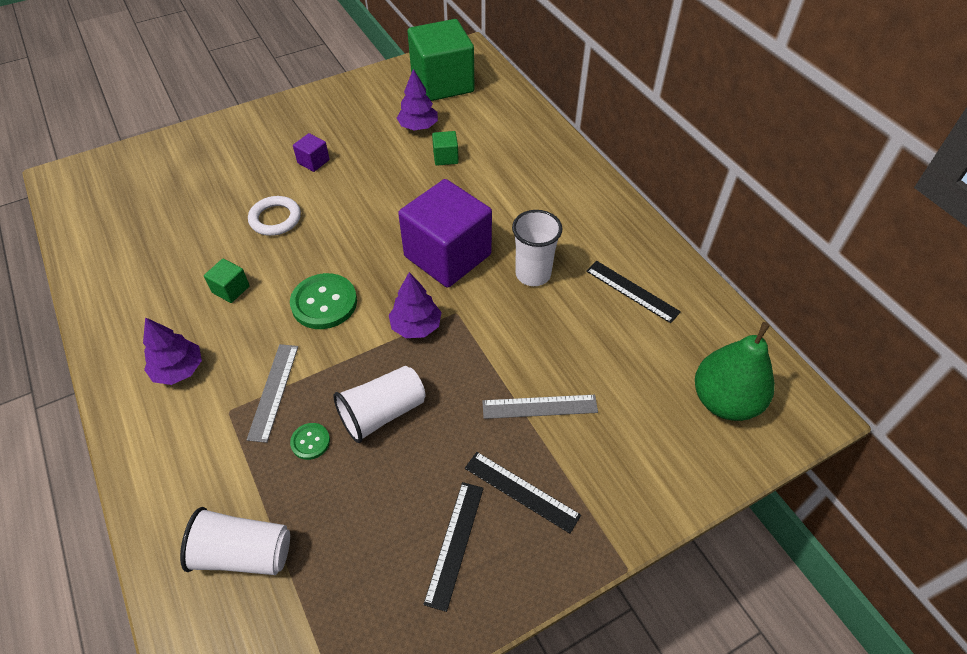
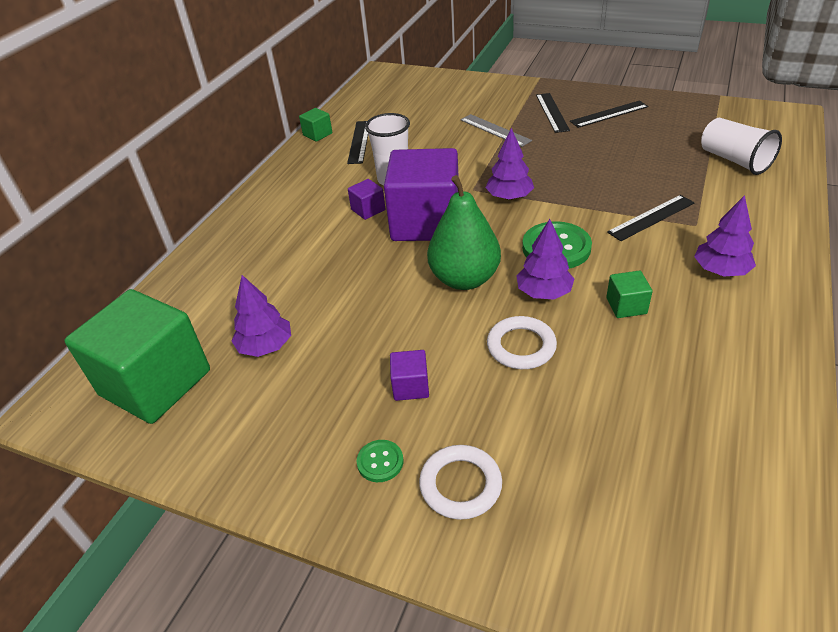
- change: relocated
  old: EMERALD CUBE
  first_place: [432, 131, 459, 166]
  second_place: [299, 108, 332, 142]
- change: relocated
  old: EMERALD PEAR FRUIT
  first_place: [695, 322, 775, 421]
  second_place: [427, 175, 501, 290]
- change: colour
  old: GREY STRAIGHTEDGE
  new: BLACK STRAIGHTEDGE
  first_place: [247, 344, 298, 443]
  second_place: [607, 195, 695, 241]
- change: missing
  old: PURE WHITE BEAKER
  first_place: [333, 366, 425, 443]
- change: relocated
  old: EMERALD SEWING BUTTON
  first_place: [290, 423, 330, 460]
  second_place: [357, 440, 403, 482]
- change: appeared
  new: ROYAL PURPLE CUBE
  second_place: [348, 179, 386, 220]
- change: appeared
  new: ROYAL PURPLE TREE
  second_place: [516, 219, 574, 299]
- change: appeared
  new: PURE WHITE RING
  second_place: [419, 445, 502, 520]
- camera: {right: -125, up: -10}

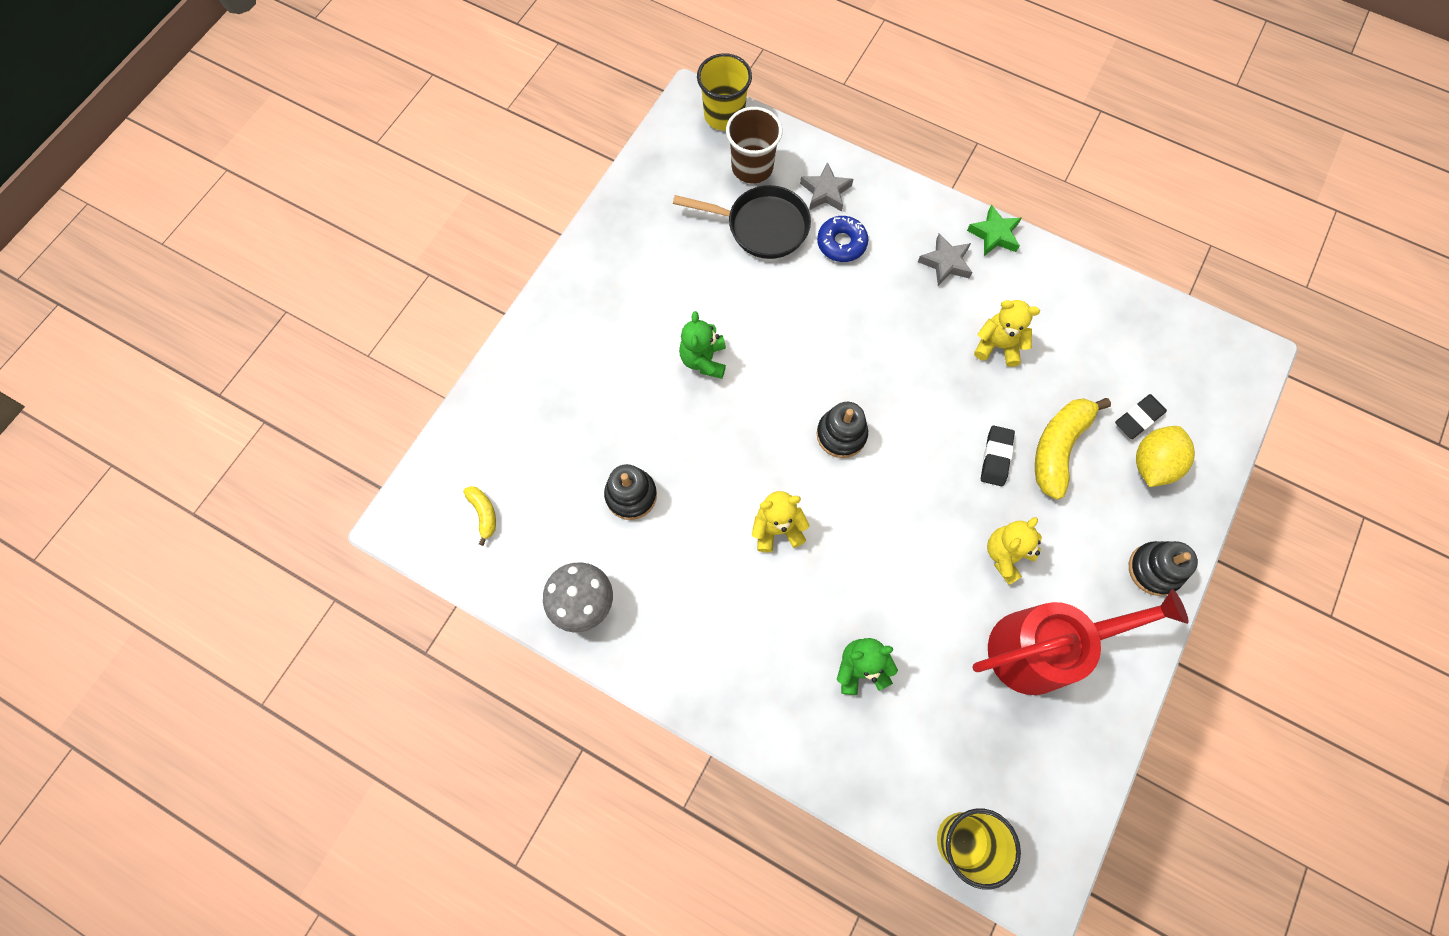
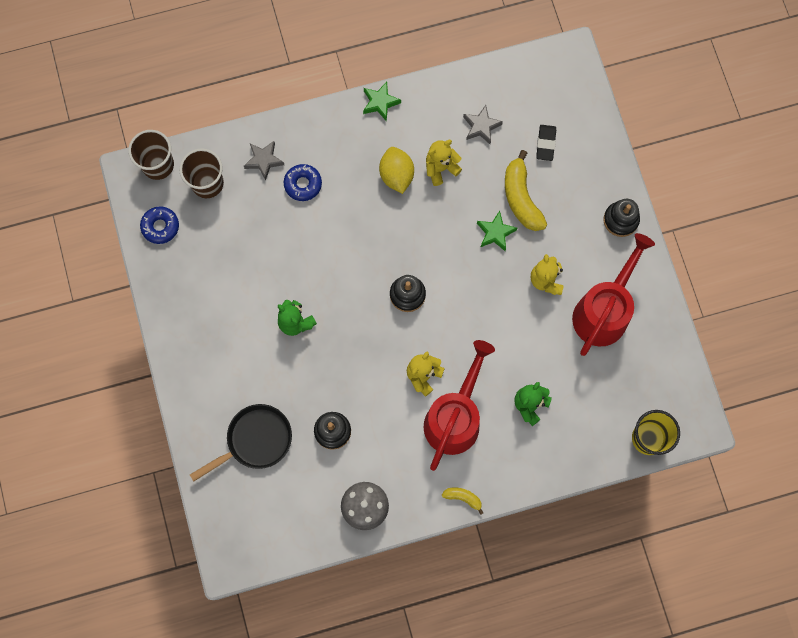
- change: colour
  old: YELLOW BEAKER
  new: RUSSET BEAKER
  first_place: [697, 53, 752, 131]
  second_place: [128, 130, 174, 180]
- change: relocated
  old: BLACK SKILLET
  first_place: [673, 185, 811, 259]
  second_place: [190, 404, 292, 481]
- change: relocated
  old: GREY FIVE-POINTED STAR
  first_place: [918, 234, 973, 286]
  second_place: [463, 105, 503, 144]
- change: exchanged
  old: BLACK GUM ERASER
  new: EMERALD FIVE-POINTED STAR
  first_place: [981, 426, 1015, 486]
  second_place: [477, 211, 517, 251]
- change: relocated
  old: YELLOW LEMON
  first_place: [1136, 426, 1195, 487]
  second_place: [379, 147, 414, 194]
- change: relocated
  old: YELLOW BANANA FRUIT
  first_place: [464, 486, 496, 546]
  second_place: [442, 488, 483, 515]
- change: appeared
  new: BLUE DOUGHNUT
  second_place: [140, 206, 179, 244]
- change: appeared
  new: SCARLET WATERING CAN
  second_place: [424, 340, 495, 471]
- camera: {right: -45, up: 5}

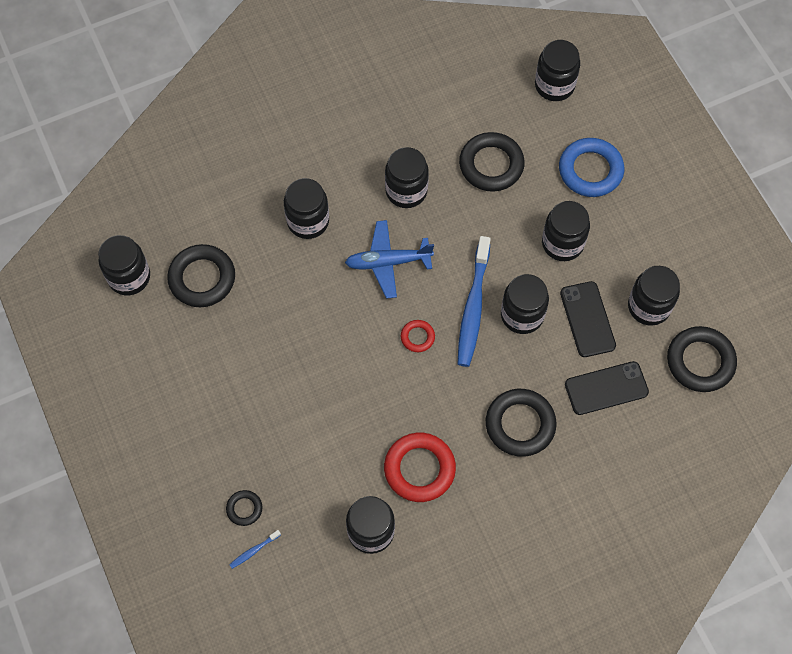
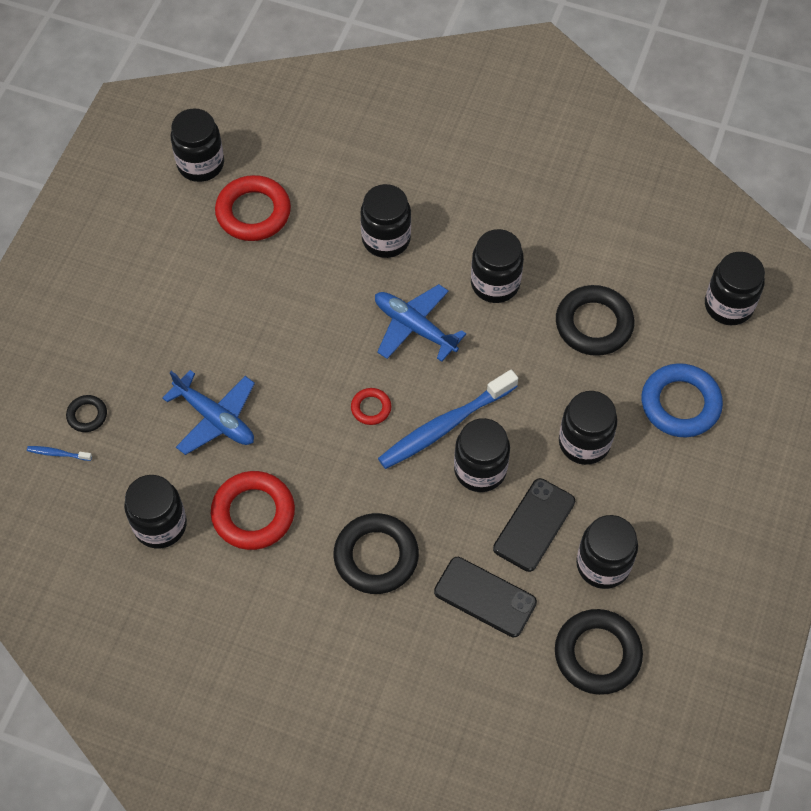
- change: colour
  old: BLACK RING
  new: SCARLET RING
  first_place: [167, 244, 235, 307]
  second_place: [215, 175, 291, 241]
- change: appeared
  new: BLUE TOY PLANE
  second_place: [162, 370, 255, 455]
- camera: {right: 45, up: -5}

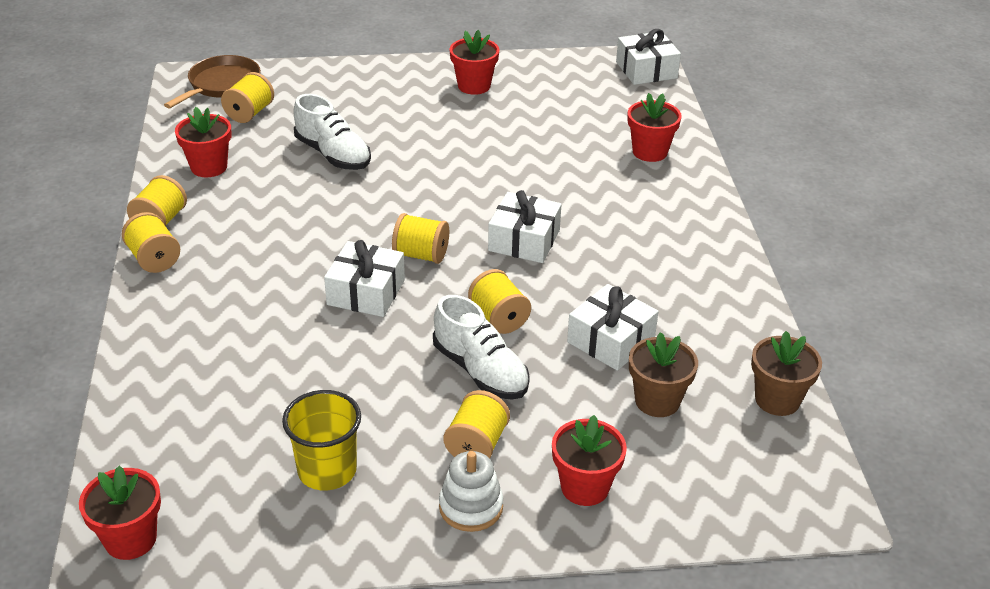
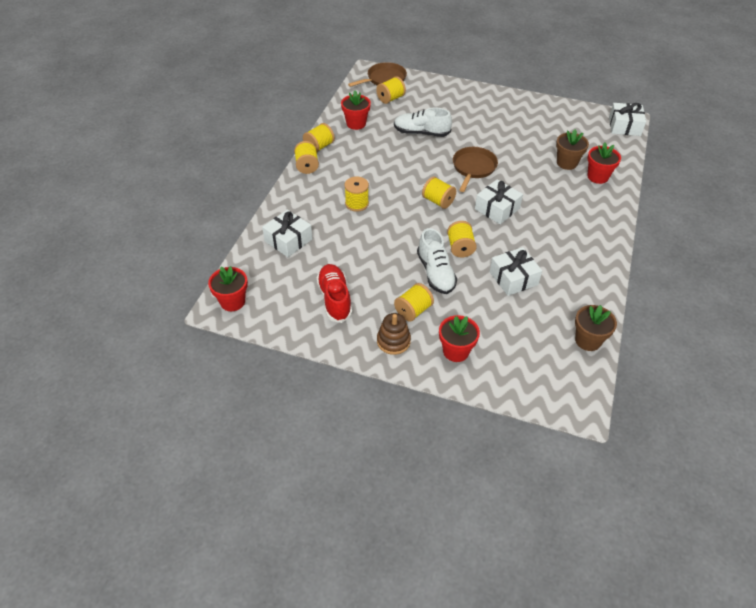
- change: missing
  old: SCARLET FLOWER POT
  first_place: [449, 30, 500, 95]
- change: spun
  old: PURE WHITE SHOE
  first_place: [293, 94, 371, 170]
  second_place: [394, 107, 452, 137]
  degrees: 120
- change: relocated
  old: PURE WHITE WRAPPED GIFT
  first_place: [324, 240, 405, 317]
  second_place: [262, 210, 312, 257]
- change: relocated
  old: RUSSET FLOWER POT
  first_place: [629, 332, 698, 417]
  second_place: [556, 129, 589, 170]
- change: exchanged
  old: YELLOW BEAKER
  new: SCARLET SHOE
  first_place: [282, 390, 361, 491]
  second_place: [316, 264, 352, 323]
- change: colour
  old: PURE WHITE STACKING TOY
  new: RUSSET STACKING TOY
  first_place: [439, 451, 503, 532]
  second_place: [377, 313, 411, 355]
- change: appeared
  new: RUSSET SKILLET
  second_place: [453, 147, 498, 192]
- change: appeared
  new: YELLOW REEL OF THREAD
  second_place: [344, 176, 369, 212]
- camera: {right: 25, up: 10}

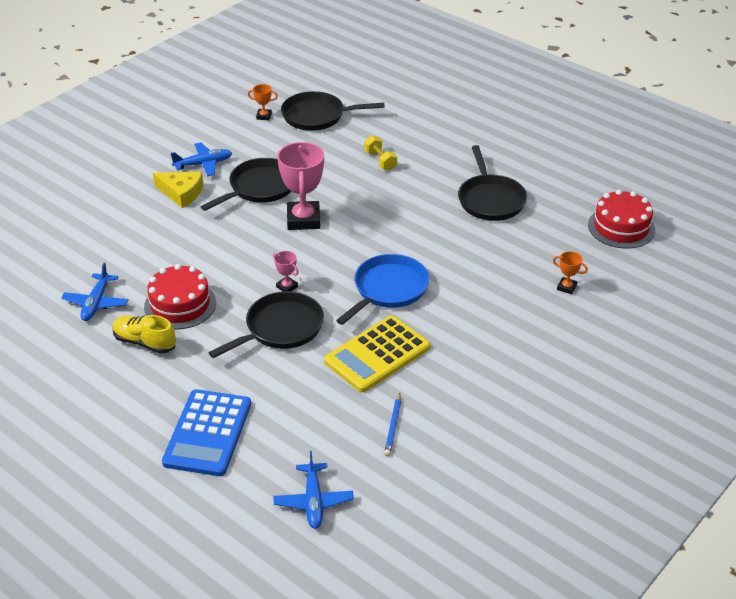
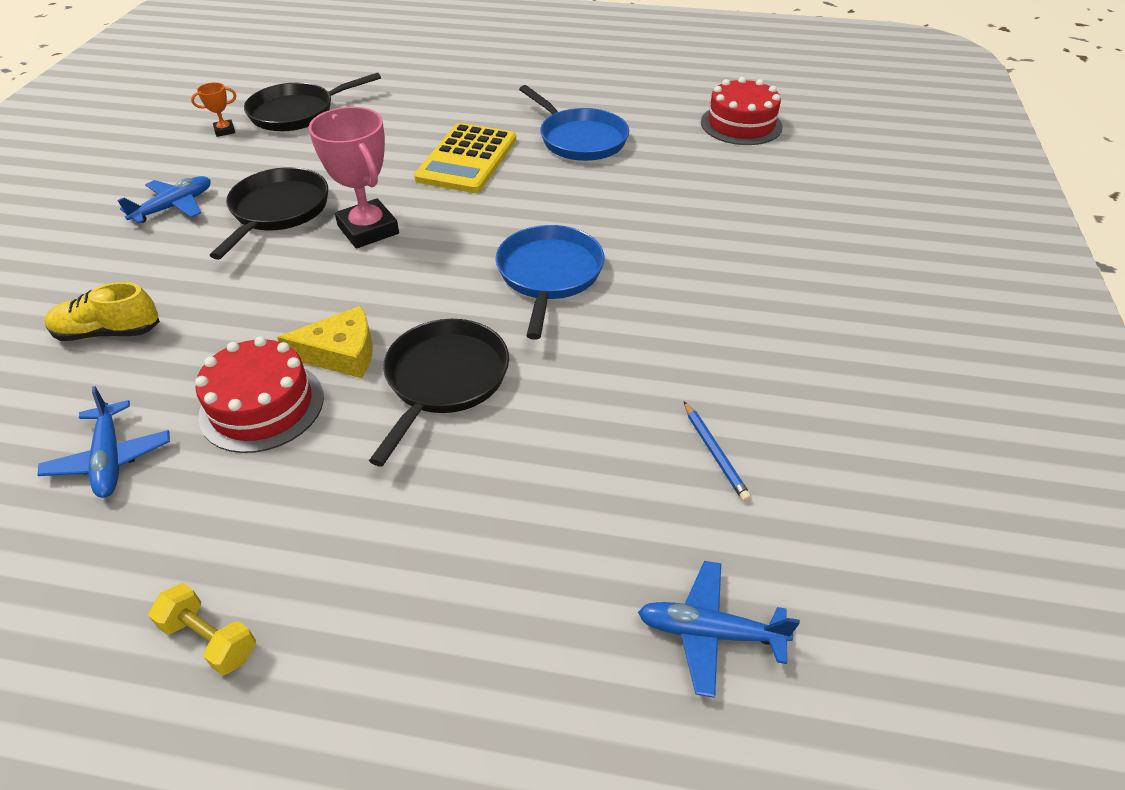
- change: relocated
  old: YELLOW DUMBBELL
  first_place: [364, 135, 397, 171]
  second_place: [148, 583, 256, 675]
- change: colour
  old: BLACK SKILLET
  new: BLUE SKILLET
  first_place: [458, 145, 527, 221]
  second_place: [519, 85, 629, 161]
- change: relocated
  old: YELLOW PIECE OF CHEESE
  first_place: [153, 172, 203, 208]
  second_place: [277, 306, 373, 378]
- change: missing
  old: ROSE-PINK TROPHY
  first_place: [273, 251, 299, 291]
- change: missing
  old: ORANGE TROPHY
  first_place: [553, 251, 588, 294]
- change: relocated
  old: YELLOW SHOE
  first_place: [112, 315, 176, 354]
  second_place: [44, 282, 160, 341]
- change: relocated
  old: YELLOW POCKET CALCULATOR
  first_place: [324, 315, 430, 392]
  second_place: [414, 123, 516, 193]
- change: missing
  old: BLUE POCKET CALCULATOR
  first_place: [162, 389, 251, 476]
- change: spun
  old: BLUE TOY PLANE
  first_place: [274, 451, 354, 529]
  second_place: [638, 561, 800, 698]
  degrees: 135
- camera: {right: -30, up: 5}

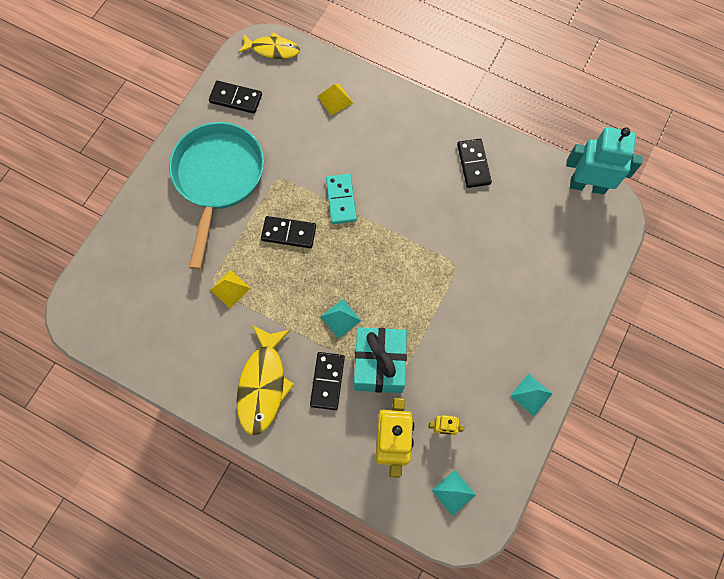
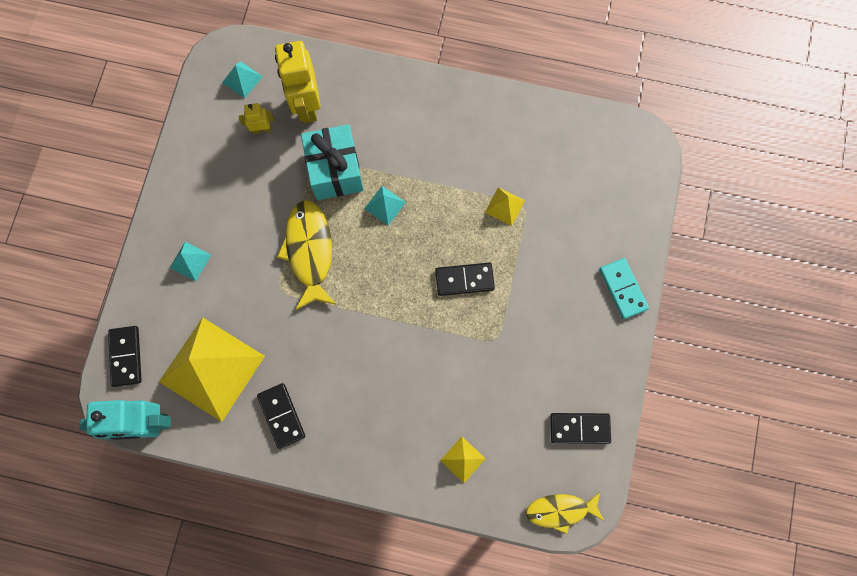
- change: missing
  old: TURQUOISE SKILLET
  first_place: [169, 122, 264, 270]
- change: relocated
  old: TURQUOISE DOMINO PIECE
  first_place: [326, 174, 357, 224]
  second_place: [599, 258, 649, 319]
- change: relocated
  old: YELLOW FISH FIGURE
  first_place: [236, 325, 295, 435]
  second_place: [277, 200, 336, 310]
- change: relocated
  old: BLACK DOMINO PIECE
  first_place: [310, 352, 345, 410]
  second_place: [108, 326, 142, 387]
- change: relocated
  old: TURQUOISE SOLID PYRAMID
  first_place: [510, 374, 553, 416]
  second_place: [170, 242, 211, 281]
- change: appeared
  new: YELLOW SOLID PYRAMID
  second_place: [159, 317, 265, 422]
- camera: {right: 165, up: 5}

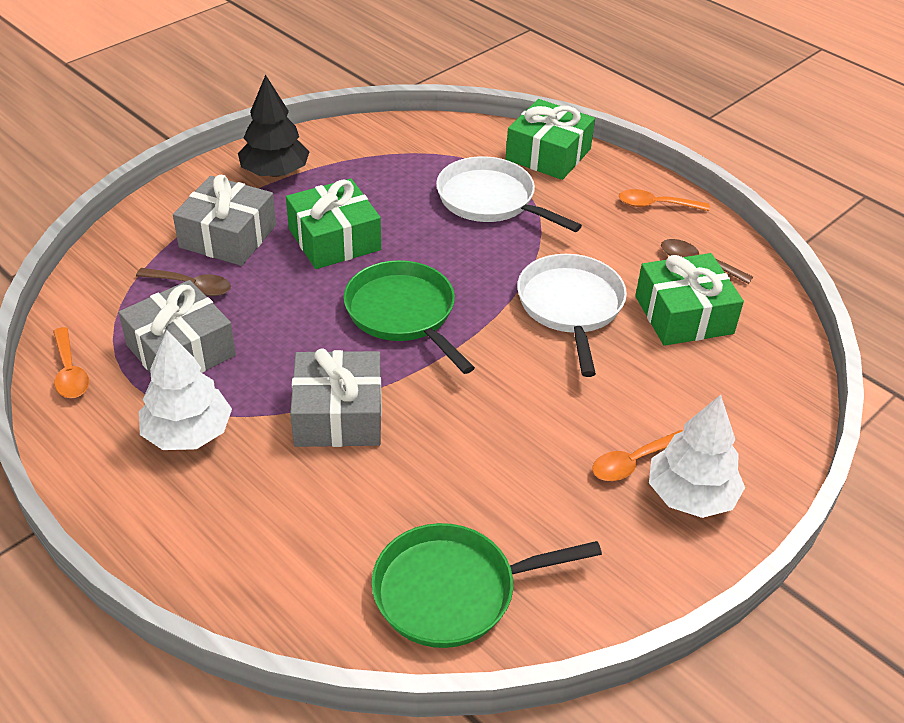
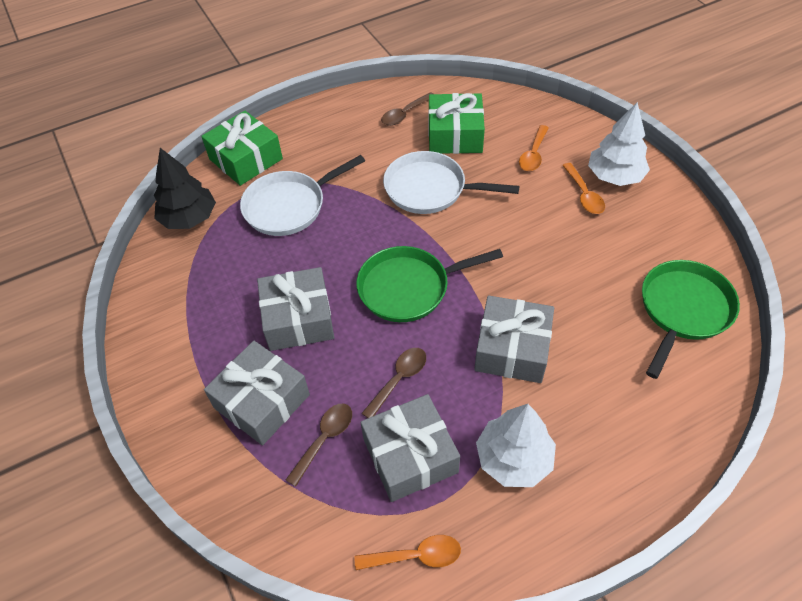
- change: relocated
  old: BLACK TREE
  first_place: [238, 74, 310, 177]
  second_place: [154, 148, 216, 229]
- change: colour
  old: EMERALD WRAPPED GIFT
  new: GREY WRAPPED GIFT
  first_place: [286, 179, 381, 269]
  second_place: [257, 267, 334, 351]
- change: relocated
  old: ORANGE TABLESPOON
  first_place: [619, 189, 710, 211]
  second_place: [519, 125, 549, 171]
- change: spun
  old: EMERALD SKILLET
  first_place: [371, 523, 602, 648]
  second_place: [642, 260, 740, 379]
  degrees: -150
- change: appeared
  new: RUSSET TABLESPOON
  second_place: [362, 348, 426, 418]
- camera: {right: -70, up: 10}

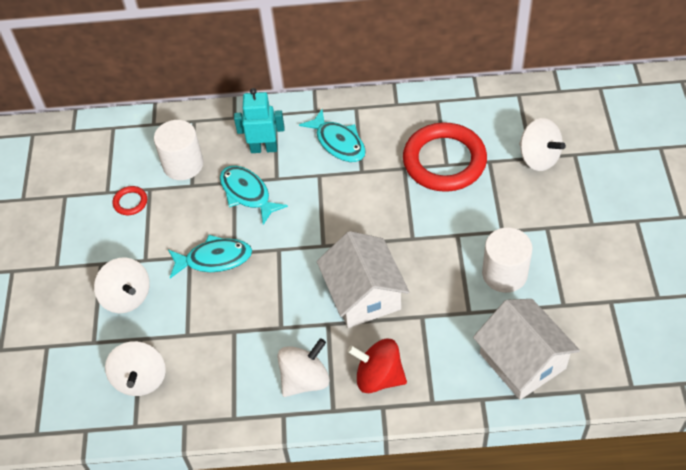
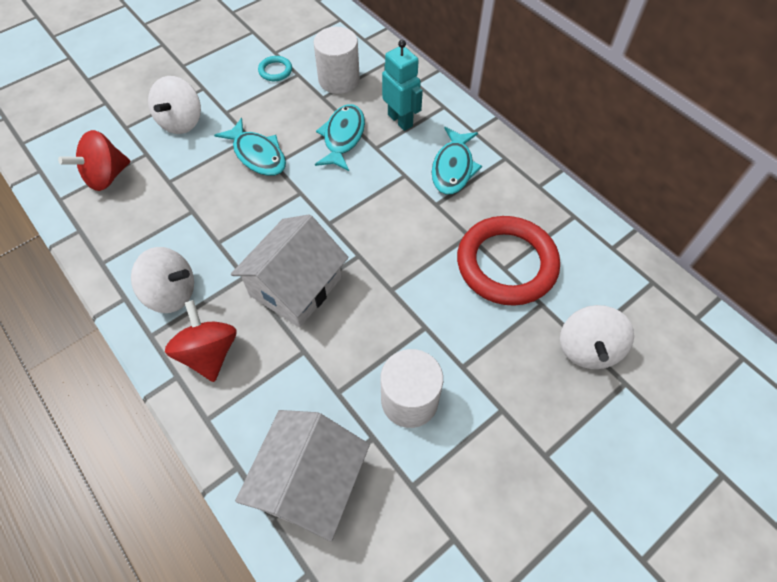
- change: colour
  old: SCARLET RING
  new: TURQUOISE RING
  first_place: [113, 186, 147, 215]
  second_place: [258, 56, 292, 81]
- change: colour
  old: PURE WHITE SPINNING TOP
  new: SCARLET SPINNING TOP
  first_place: [105, 341, 166, 396]
  second_place: [58, 130, 130, 191]
- camera: {right: 50, up: 5}

